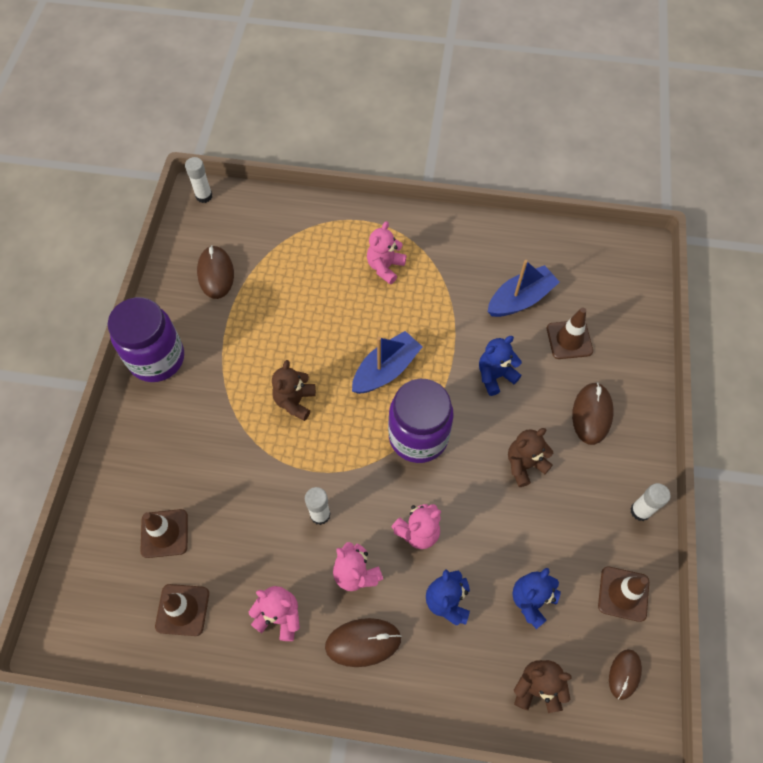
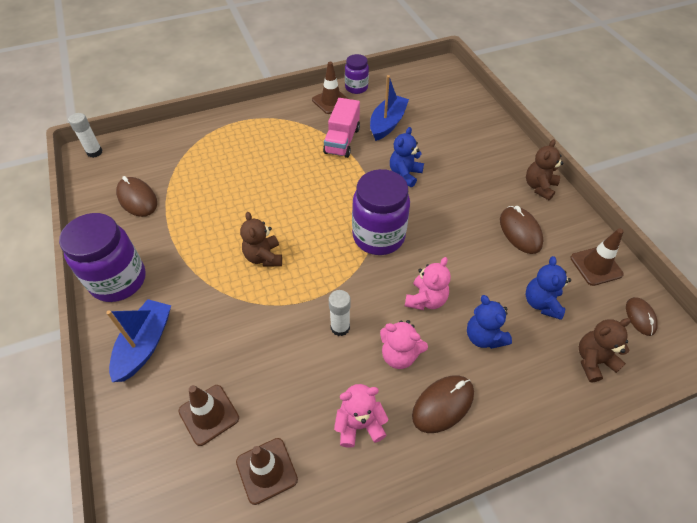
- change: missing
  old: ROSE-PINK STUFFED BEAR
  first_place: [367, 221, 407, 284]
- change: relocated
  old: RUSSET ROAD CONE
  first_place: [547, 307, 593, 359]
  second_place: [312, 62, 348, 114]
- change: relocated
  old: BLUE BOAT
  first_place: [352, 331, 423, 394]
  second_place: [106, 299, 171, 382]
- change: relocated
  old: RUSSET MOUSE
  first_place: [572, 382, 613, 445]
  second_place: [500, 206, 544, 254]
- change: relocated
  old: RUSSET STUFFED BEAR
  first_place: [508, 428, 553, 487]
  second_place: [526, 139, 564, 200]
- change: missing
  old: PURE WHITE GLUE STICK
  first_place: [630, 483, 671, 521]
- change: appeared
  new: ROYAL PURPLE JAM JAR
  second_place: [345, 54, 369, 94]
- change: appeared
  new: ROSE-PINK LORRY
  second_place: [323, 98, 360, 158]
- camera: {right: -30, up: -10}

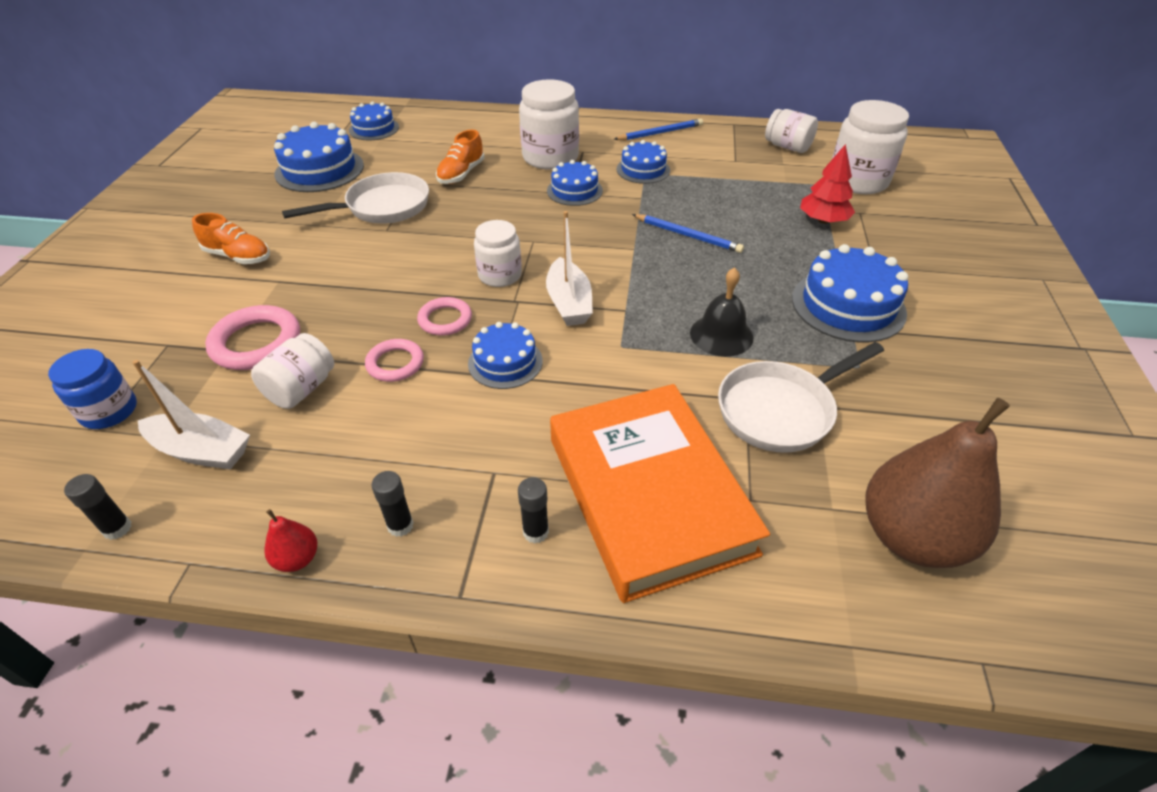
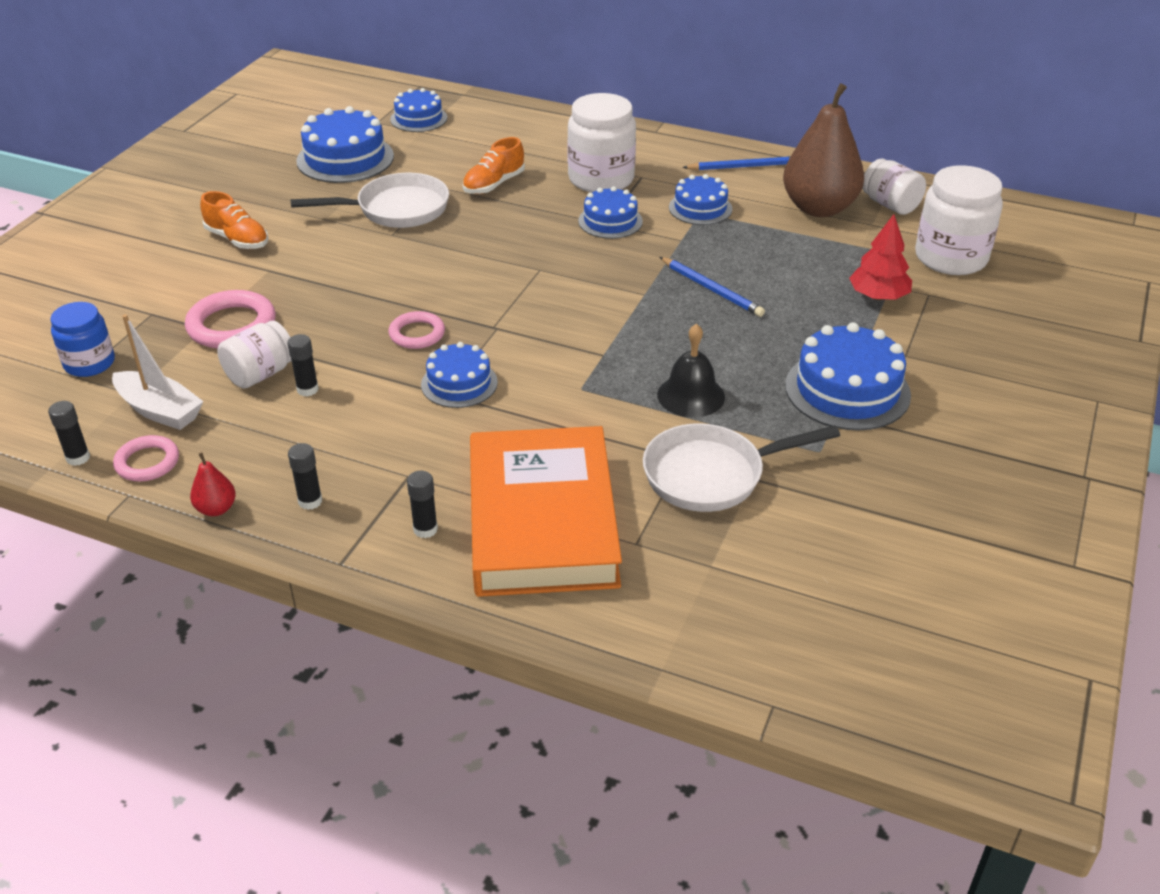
- change: missing
  old: PURE WHITE BOAT
  first_place: [546, 211, 593, 326]
- change: missing
  old: PURE WHITE JAM JAR
  first_place: [474, 220, 522, 287]
- change: relocated
  old: ROSE-PINK RING
  first_place: [365, 339, 424, 382]
  second_place: [113, 435, 179, 482]
- change: relocated
  old: RUSSET PEAR FRUIT
  first_place: [866, 398, 1010, 568]
  second_place: [783, 83, 864, 217]
- change: appeared
  new: BLACK GLUE STICK
  second_place: [287, 334, 319, 397]
- camera: {right: 15, up: -5}

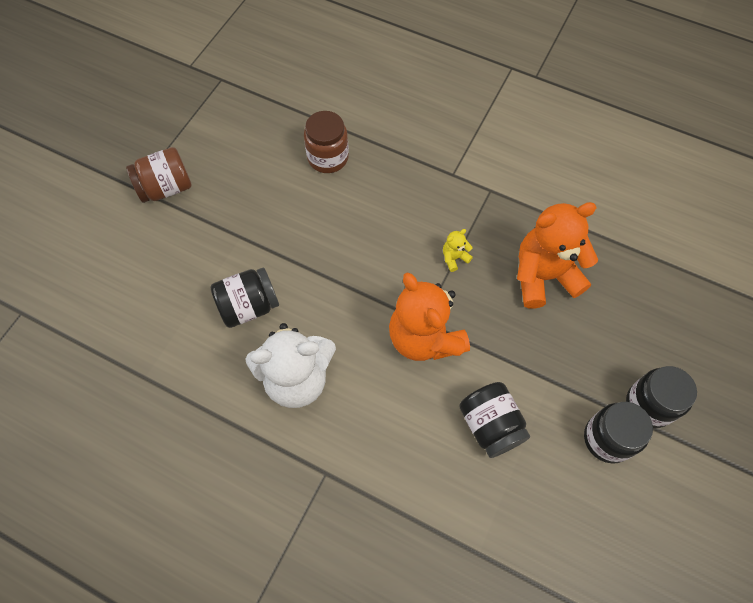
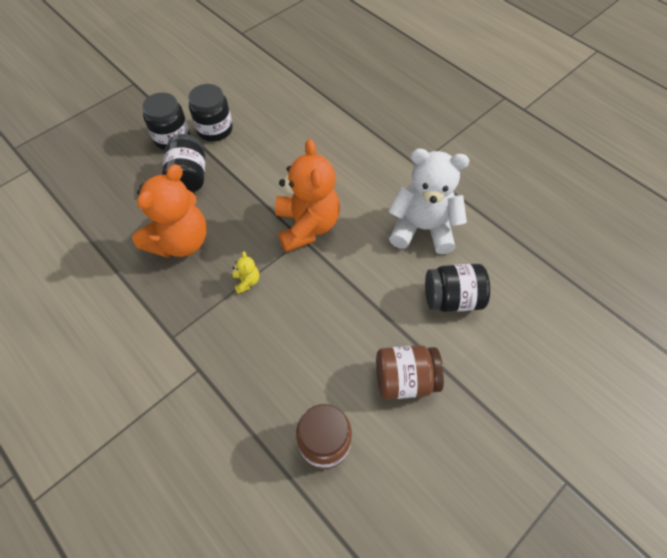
- change: relocated
  old: RUSSET JAM JAR
  first_place: [126, 147, 192, 203]
  second_place: [376, 345, 444, 400]
- change: spun
  old: ORANGE STUFFED BEAR
  first_place: [517, 202, 598, 308]
  second_place: [132, 164, 207, 258]
  degrees: -60
- change: spun
  old: YELLOW STUFFED BEAR
  first_place: [443, 229, 473, 272]
  second_place: [233, 251, 259, 294]
  degrees: -90
- change: relocated
  old: BLACK JAM JAR
  first_place: [459, 382, 530, 458]
  second_place: [162, 134, 205, 192]
- camera: {right: -160, up: -5}

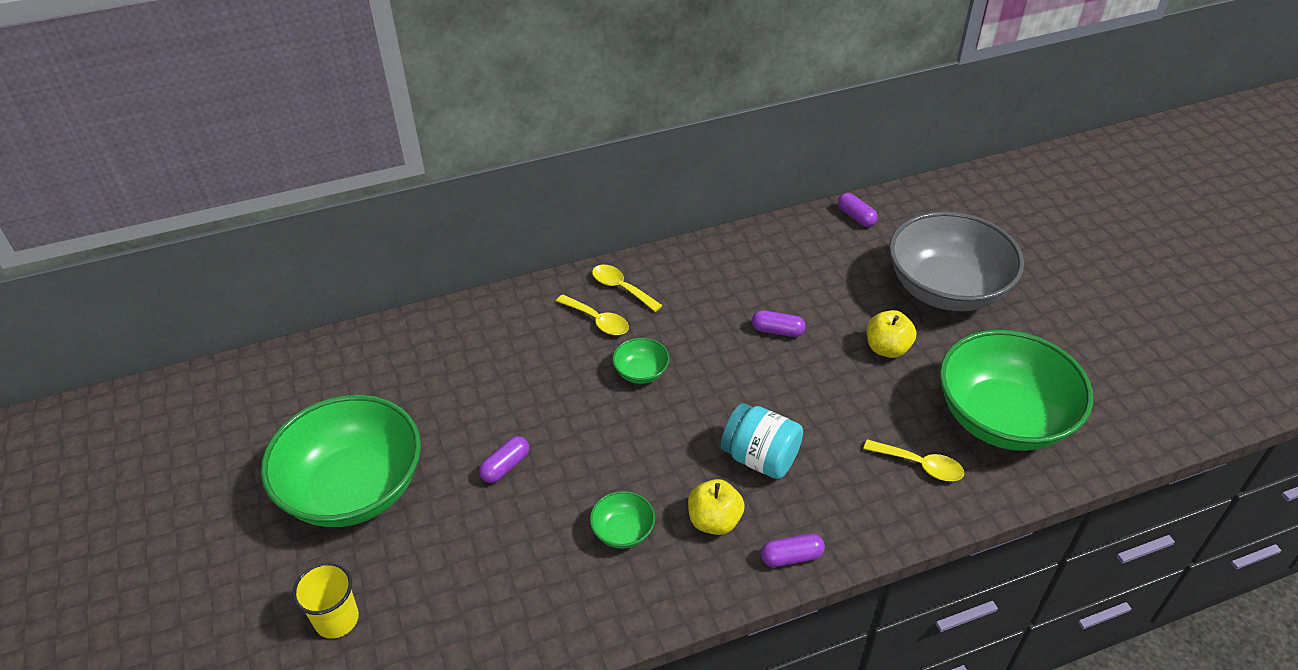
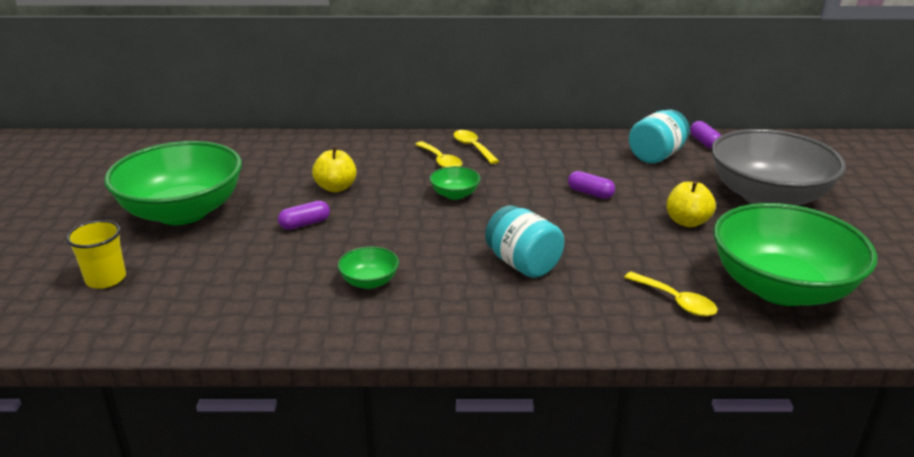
- change: relocated
  old: YELLOW TOY APPLE
  first_place: [688, 479, 745, 535]
  second_place: [312, 147, 357, 192]
- change: missing
  old: ROYAL PURPLE CAPSULE
  first_place: [761, 534, 825, 567]
- change: appeared
  new: TURQUOISE JAM JAR
  second_place: [629, 110, 690, 164]
- camera: {right: 20, up: -15}

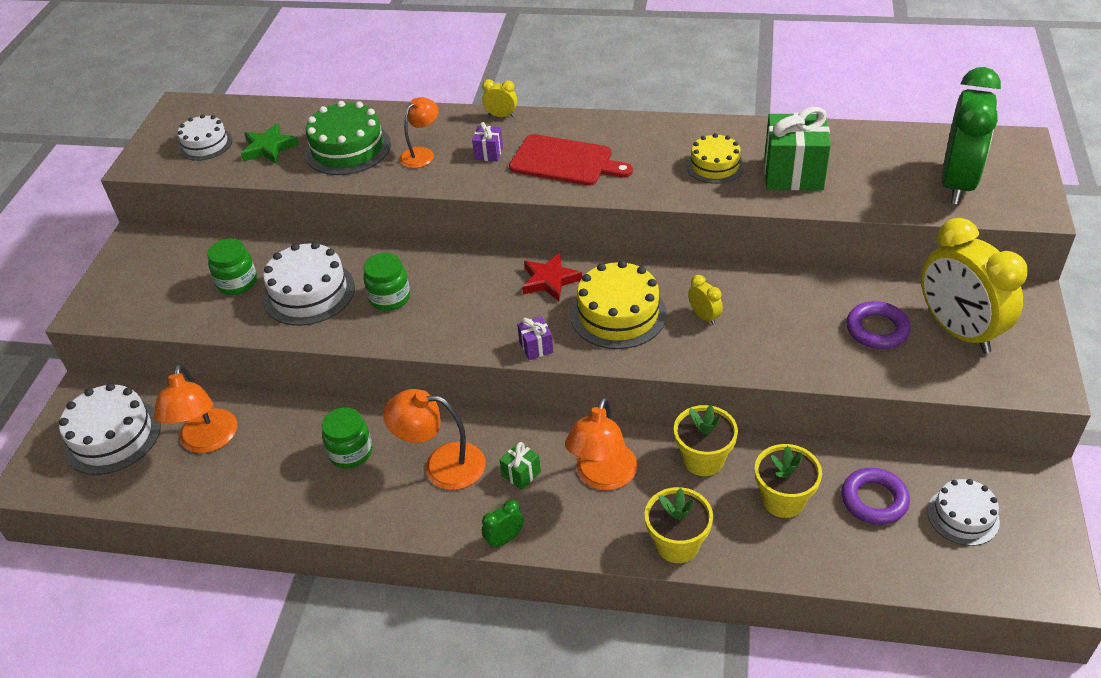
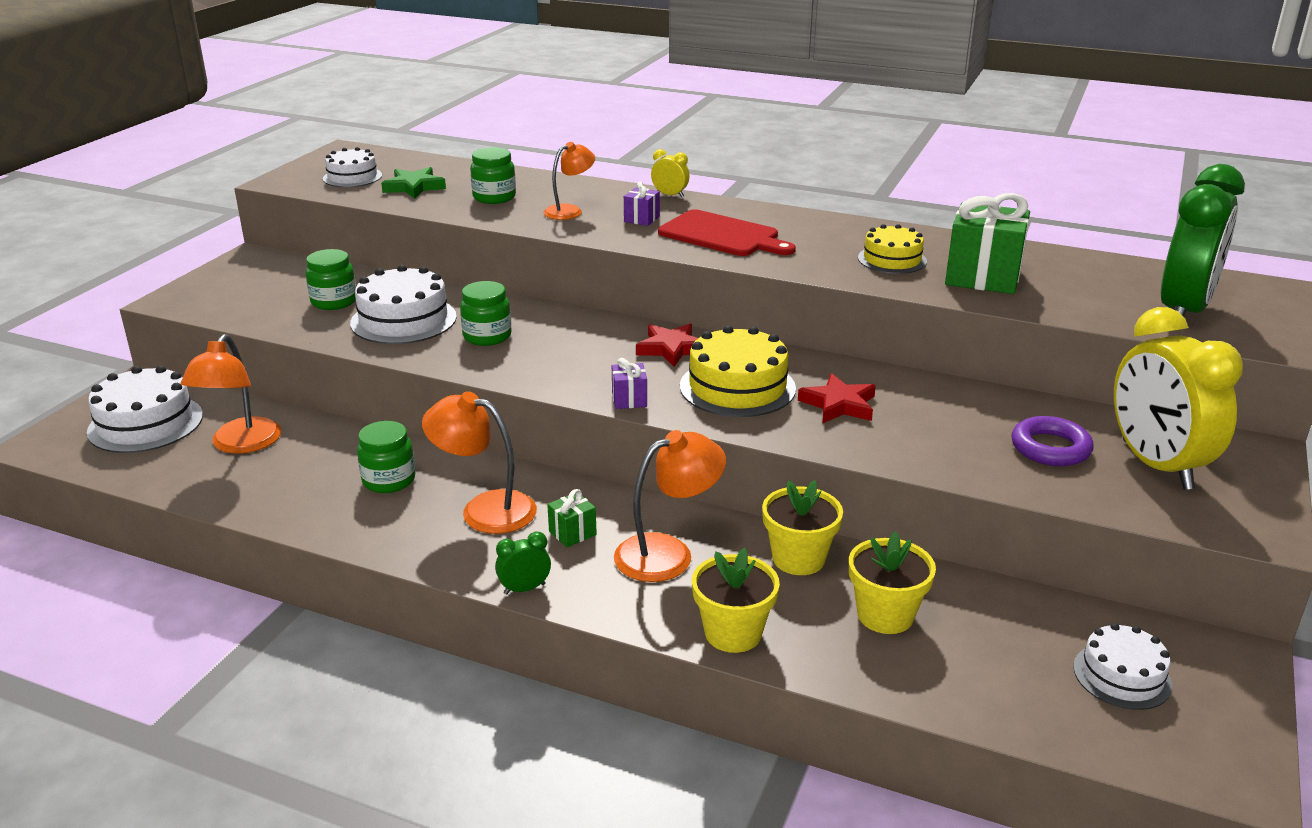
- change: exchanged
  old: EMERALD GATEAU
  new: EMERALD JAM JAR
  first_place: [305, 101, 391, 175]
  second_place: [470, 147, 516, 204]
- change: exchanged
  old: YELLOW CLOCK
  new: SCARLET FIVE-POINTED STAR
  first_place: [688, 275, 723, 325]
  second_place: [798, 373, 876, 423]
- change: spun
  old: ORANGE READING LAMP
  first_place: [565, 397, 637, 490]
  second_place: [614, 430, 726, 582]
  degrees: -150
- change: missing
  old: ROYAL PURPLE RING
  first_place: [841, 468, 910, 525]
- camera: {right: 10, up: -15}

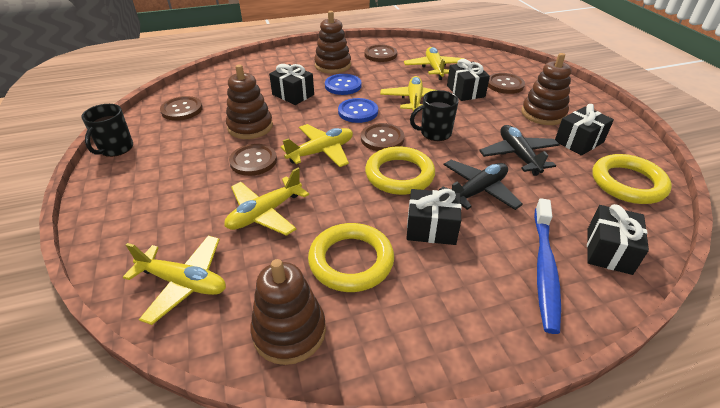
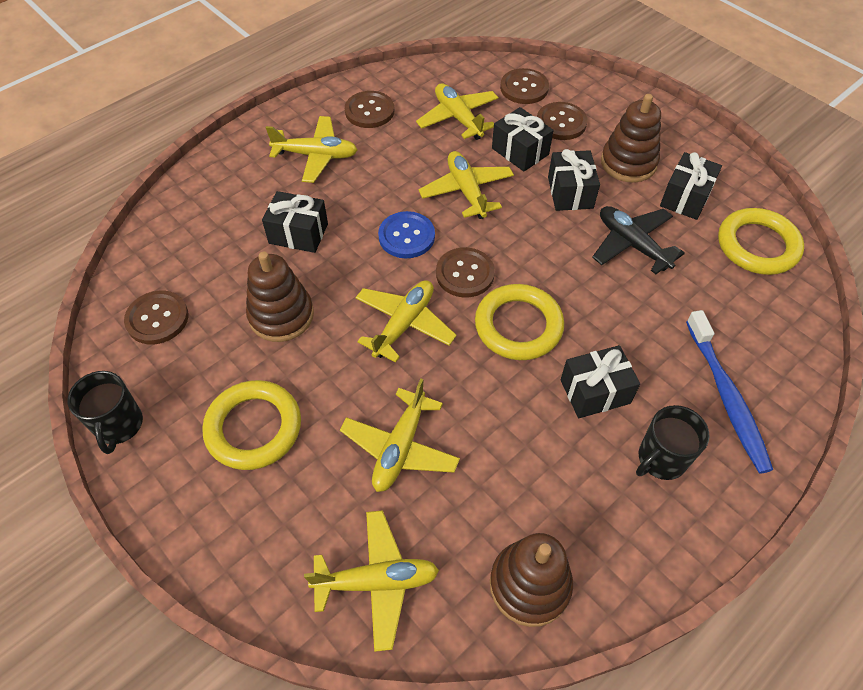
- change: exchanged
  old: RUSSET STACKING TOY
  new: YELLOW TOY PLANE
  first_place: [314, 11, 351, 74]
  second_place: [266, 116, 358, 183]
- change: missing
  old: BLUE SEWING BUTTON
  first_place: [325, 74, 362, 95]
- change: relocated
  old: BLACK MUG
  first_place: [410, 90, 459, 141]
  second_place: [636, 405, 710, 480]
- change: relocated
  old: RUSSET SEWING BUTTON
  first_place: [229, 144, 277, 176]
  second_place: [500, 68, 549, 104]
- change: missing
  old: BLACK TOY PLANE
  first_place: [439, 160, 523, 210]
- change: relocated
  old: BLACK WRAPPED GIFT
  first_place: [587, 204, 649, 275]
  second_place: [548, 149, 600, 211]
- change: relocated
  old: YELLOW RING
  first_place: [308, 223, 394, 292]
  second_place: [202, 380, 301, 470]
- camera: {right: -25, up: 15}

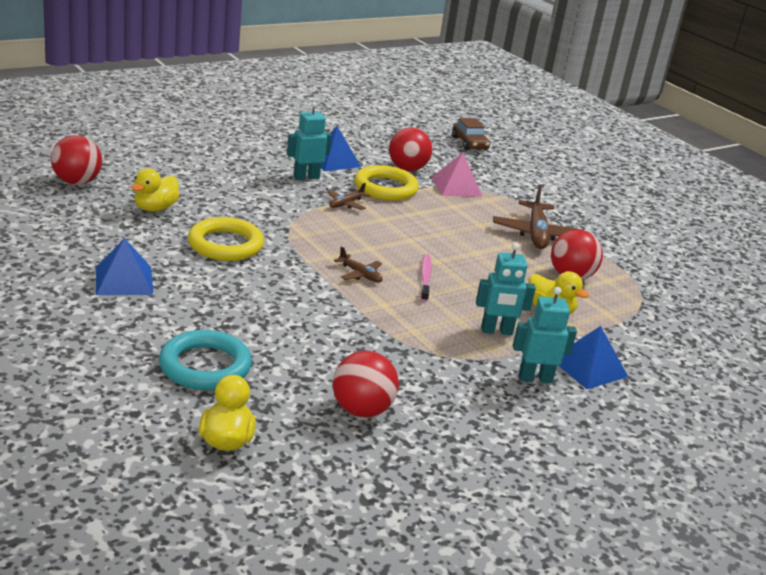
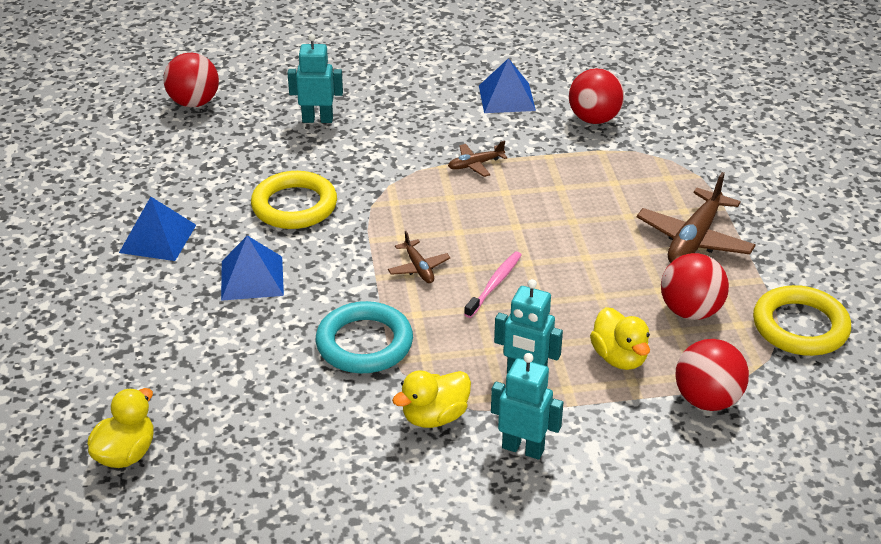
- change: relocated
  old: TURQUOISE ROBOT FIGURE
  first_place: [287, 102, 332, 180]
  second_place: [287, 34, 343, 123]
- change: missing
  old: RUSSET AUTOMOBILE
  first_place: [452, 118, 490, 150]
- change: missing
  old: ROSE-PINK SOLID PYRAMID
  first_place: [431, 153, 483, 197]
- change: relocated
  old: YELLOW RING
  first_place: [354, 165, 419, 201]
  second_place: [753, 285, 851, 356]
- change: relocated
  old: YELLOW RUBBER DUCK
  first_place: [131, 168, 179, 212]
  second_place: [392, 370, 471, 428]
- change: relocated
  old: BLUE SOLID PYRAMID
  first_place: [558, 326, 628, 389]
  second_place: [221, 236, 284, 301]
- change: relocated
  old: TURQUOISE RING
  first_place: [159, 330, 252, 390]
  second_place: [316, 301, 413, 373]
- change: relocated
  old: SCARLET PLAY BALL
  first_place: [333, 351, 399, 417]
  second_place: [675, 339, 749, 411]
- camera: {right: 30, up: 10}

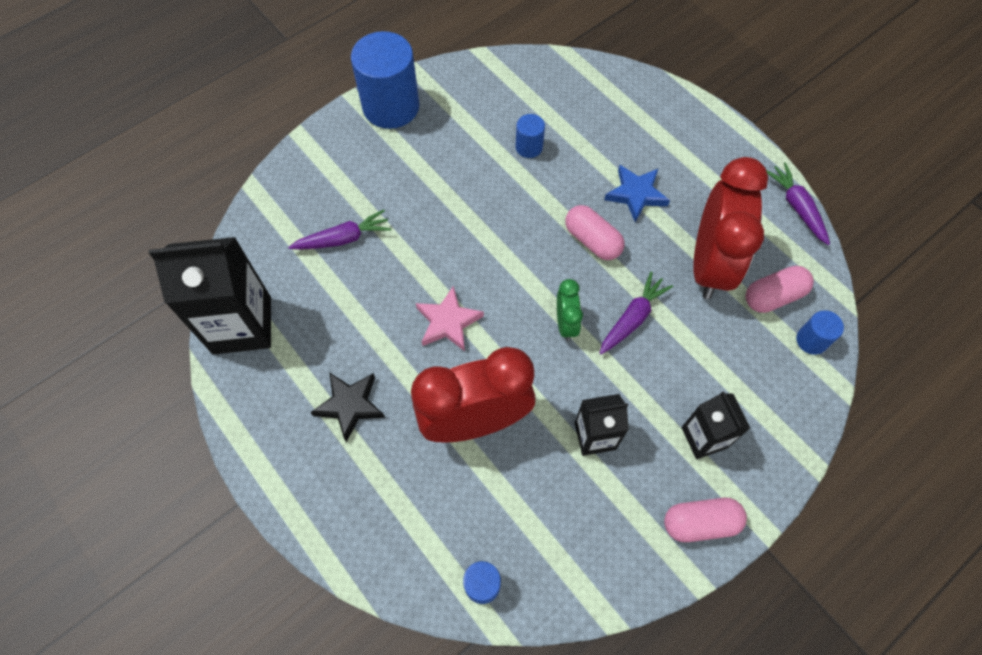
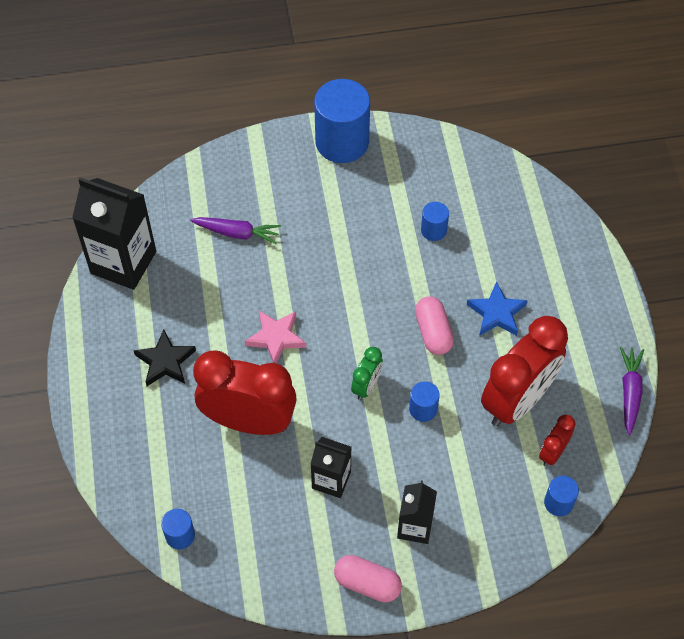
- change: exchanged
  old: ROSE-PINK CAPSULE
  new: SCARLET CLOCK
  first_place: [745, 266, 814, 313]
  second_place: [539, 415, 575, 467]
- change: exchanged
  old: ROYAL PURPLE TOY CARROT
  new: BLUE CYLINDER SHAPE
  first_place: [599, 272, 673, 354]
  second_place: [409, 381, 440, 422]
- camera: {right: 30, up: -5}

